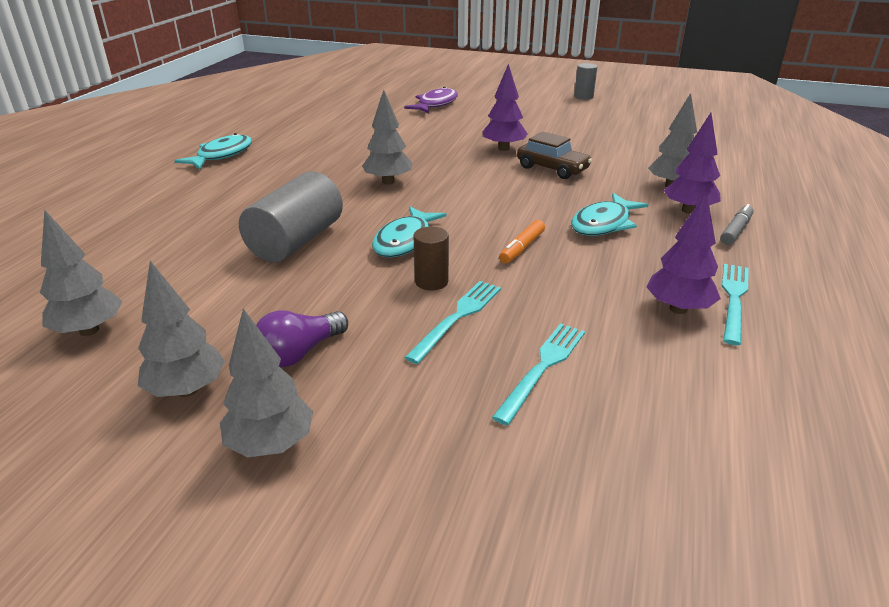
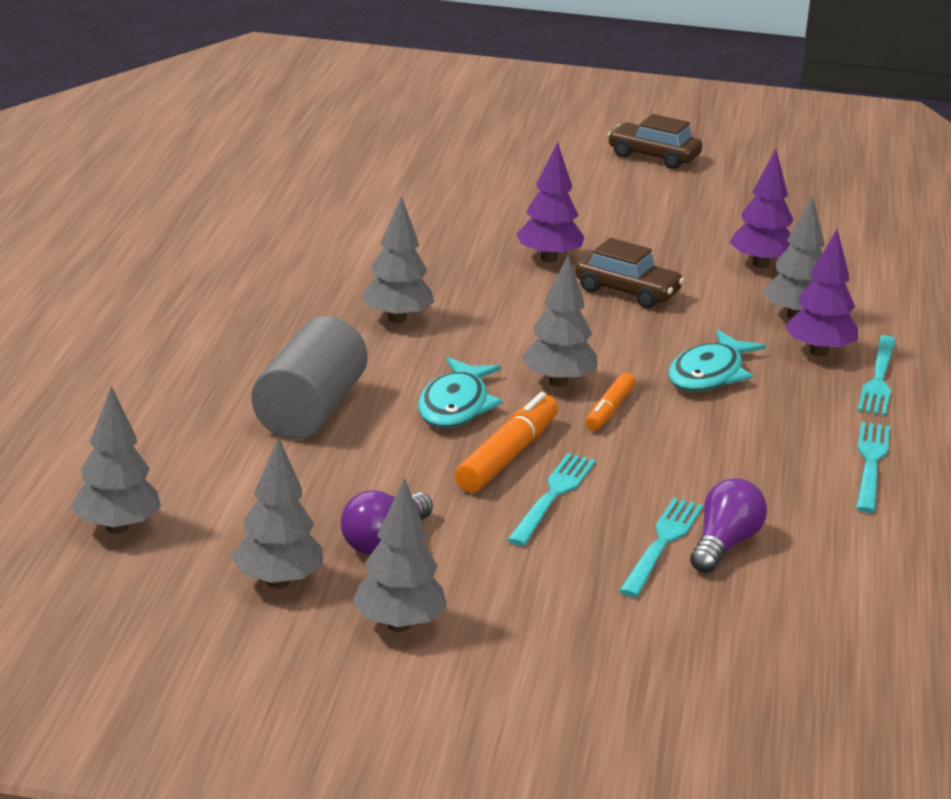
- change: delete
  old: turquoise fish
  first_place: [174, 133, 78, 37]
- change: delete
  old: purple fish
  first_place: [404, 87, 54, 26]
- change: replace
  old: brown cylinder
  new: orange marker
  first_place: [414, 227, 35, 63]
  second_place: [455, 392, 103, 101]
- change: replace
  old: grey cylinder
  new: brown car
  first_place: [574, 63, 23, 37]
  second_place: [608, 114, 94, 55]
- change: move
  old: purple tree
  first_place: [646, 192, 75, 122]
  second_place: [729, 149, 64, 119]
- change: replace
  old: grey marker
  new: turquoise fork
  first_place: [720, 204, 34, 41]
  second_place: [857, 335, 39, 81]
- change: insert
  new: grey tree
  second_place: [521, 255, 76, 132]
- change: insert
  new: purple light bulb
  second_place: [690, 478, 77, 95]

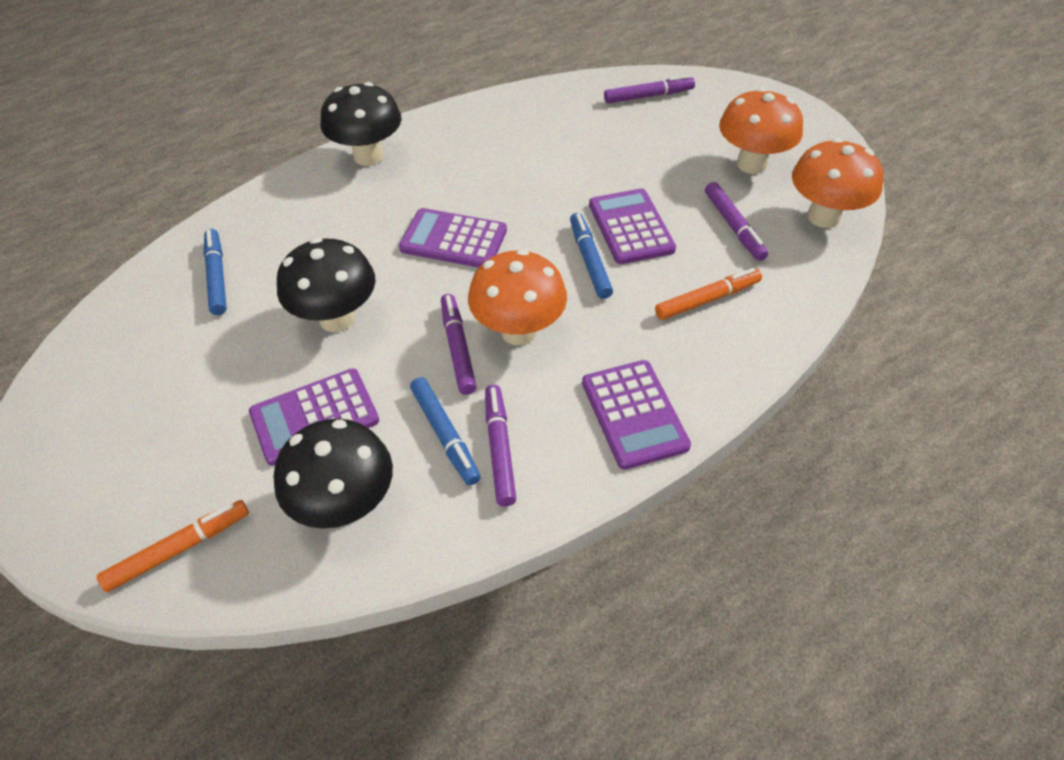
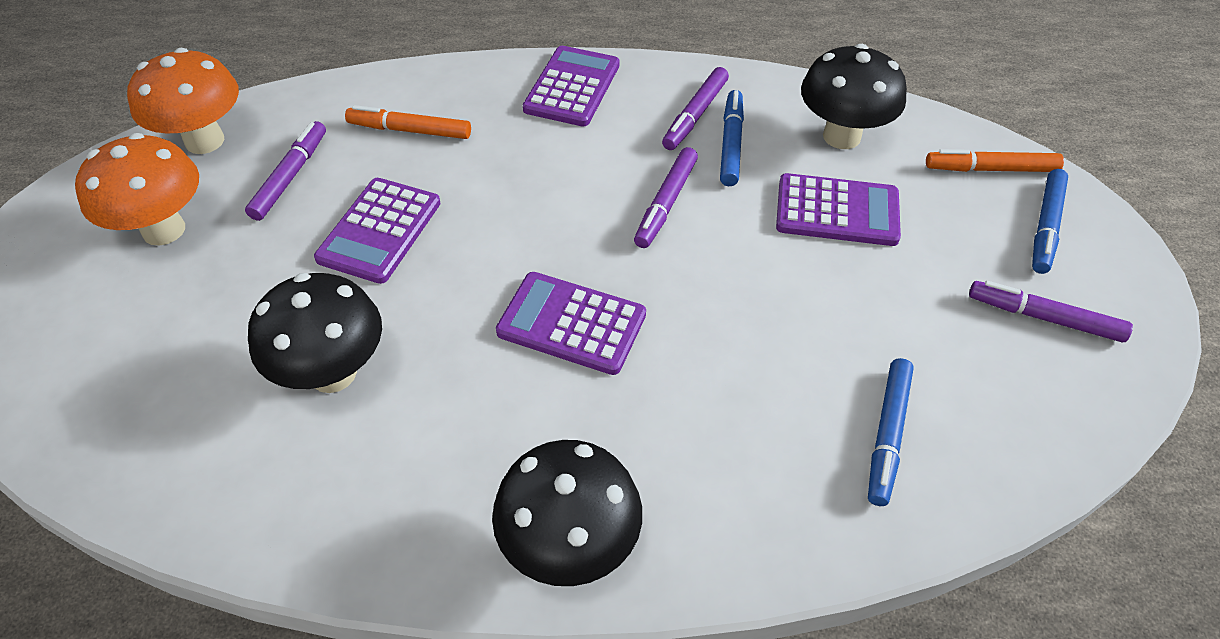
- change: move
  old: black mushroom
  first_place: [277, 238, 98, 94]
  second_place: [248, 273, 134, 120]
- change: rotate
  old: purple calculator
  first_place: [399, 208, 108, 60]
  second_place: [496, 272, 150, 103]
  degrees: 150
- change: delete
  old: orange mushroom
  first_place: [468, 249, 99, 96]
- change: move
  old: blue marker
  first_place: [570, 213, 43, 86]
  second_place: [1032, 169, 36, 105]
- change: move
  old: purple marker
  first_place: [604, 75, 91, 28]
  second_place: [969, 281, 164, 61]

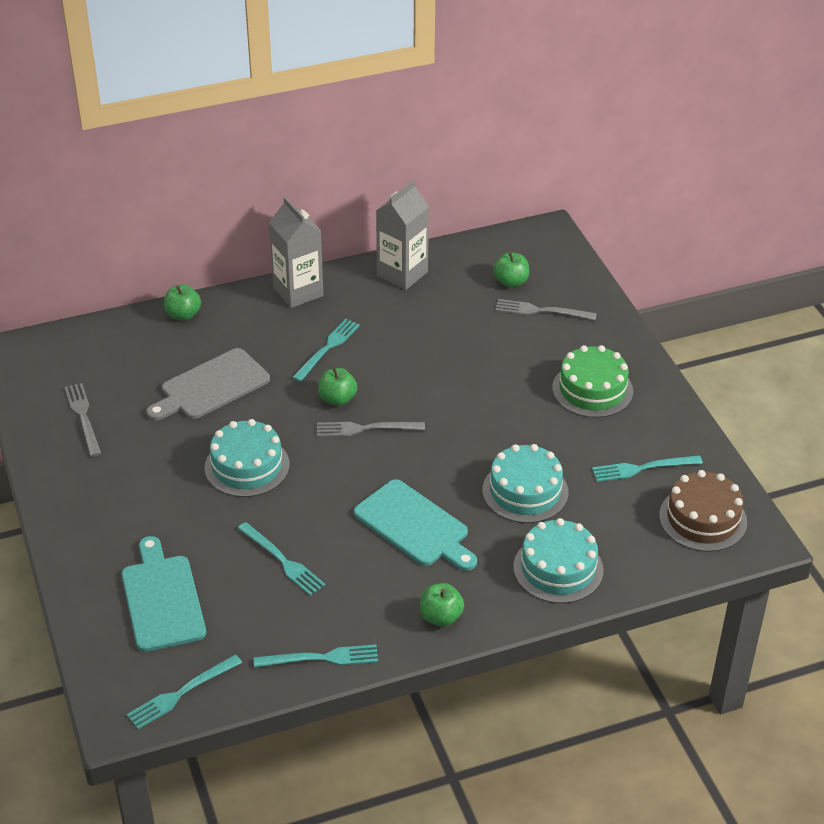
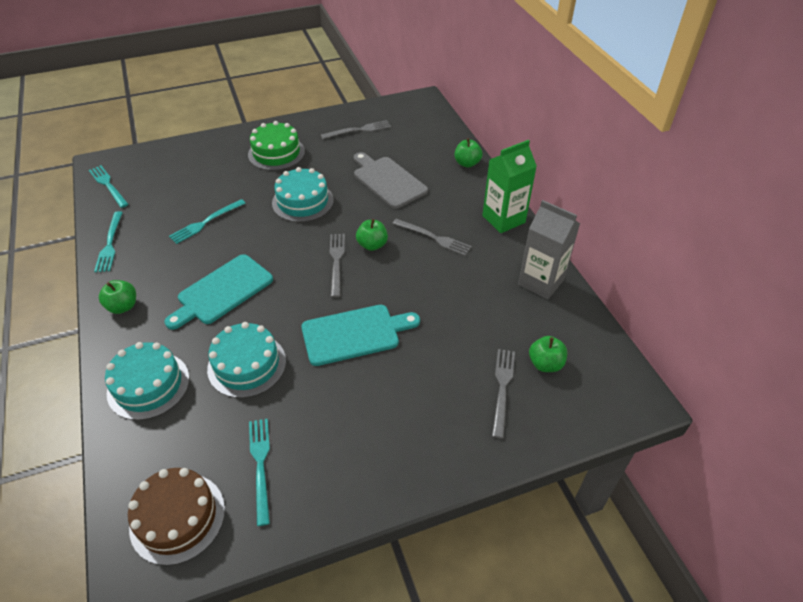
- change: move
  old: turquoise cutting board
  first_place: [122, 536, 84, 116]
  second_place: [301, 305, 119, 61]
- change: recolor
  old: grey carton
  new: green carton
  first_place: [269, 197, 54, 111]
  second_place: [482, 140, 55, 93]
- change: recolor
  old: turquoise fork
  new: grey fork
  first_place: [292, 319, 68, 63]
  second_place: [392, 219, 80, 37]
- change: move
  old: green cake
  first_place: [552, 345, 81, 73]
  second_place: [248, 121, 57, 50]

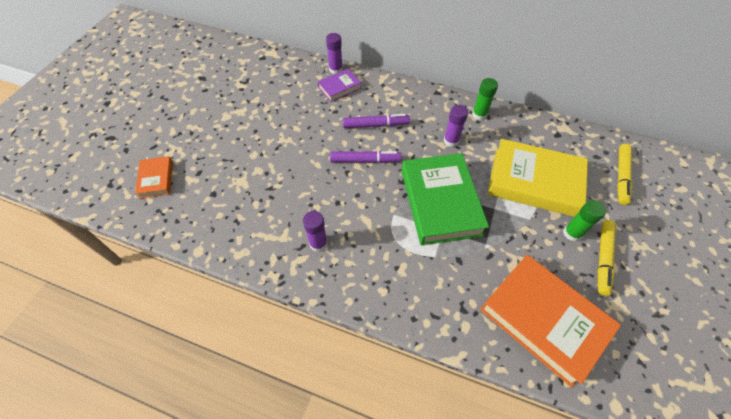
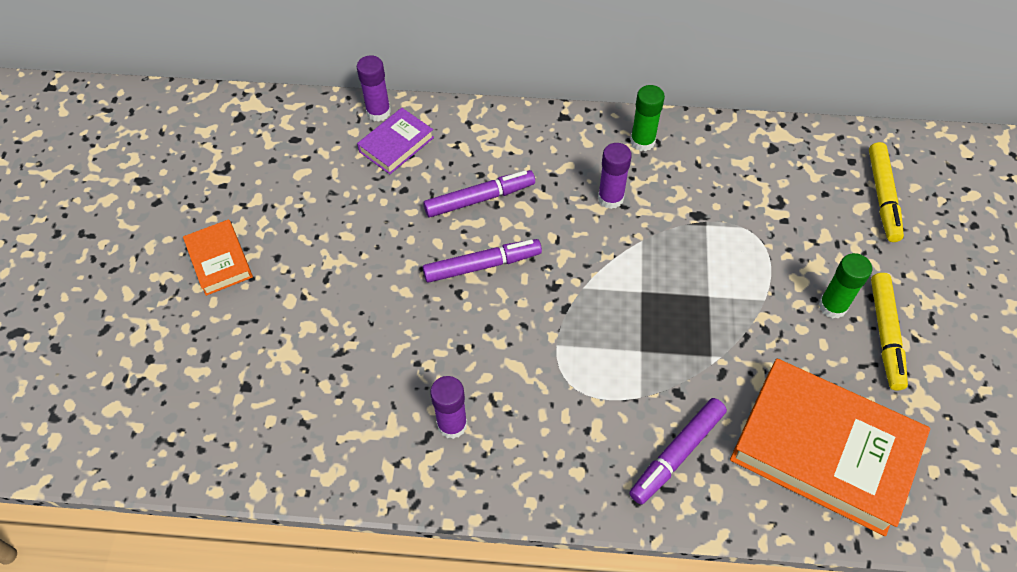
- change: move
  old: orange book
  first_place: [135, 156, 38, 43]
  second_place: [183, 219, 70, 77]
- change: delete
  old: green book
  first_place: [402, 153, 87, 93]
- change: delete
  old: yellow book
  first_place: [488, 139, 100, 78]
- change: insert
  new: purple marker
  second_place: [629, 398, 98, 107]

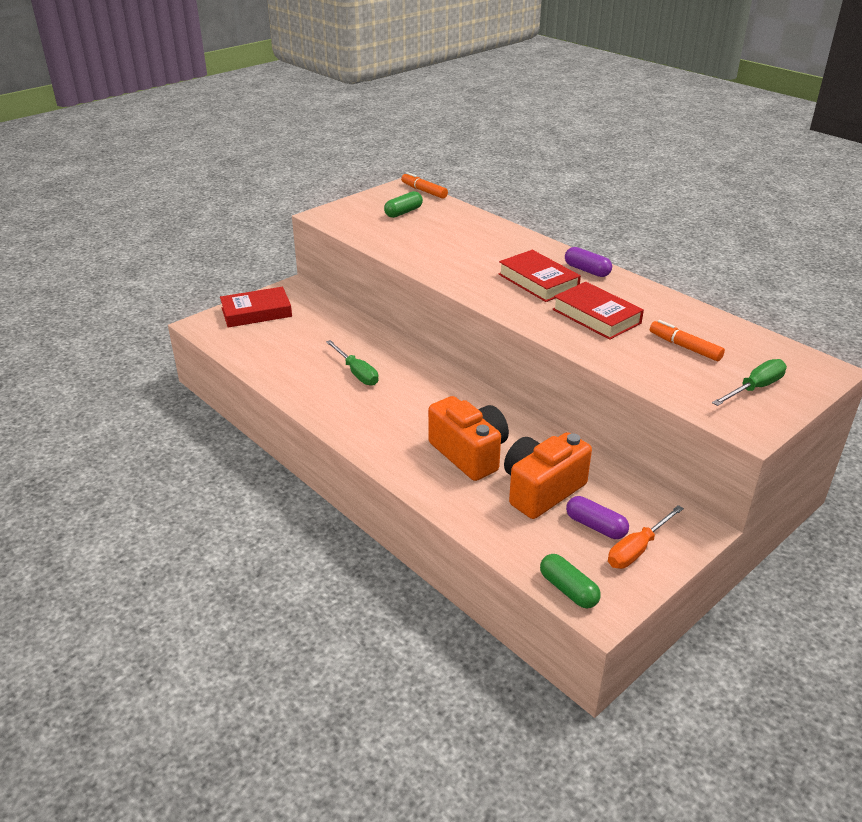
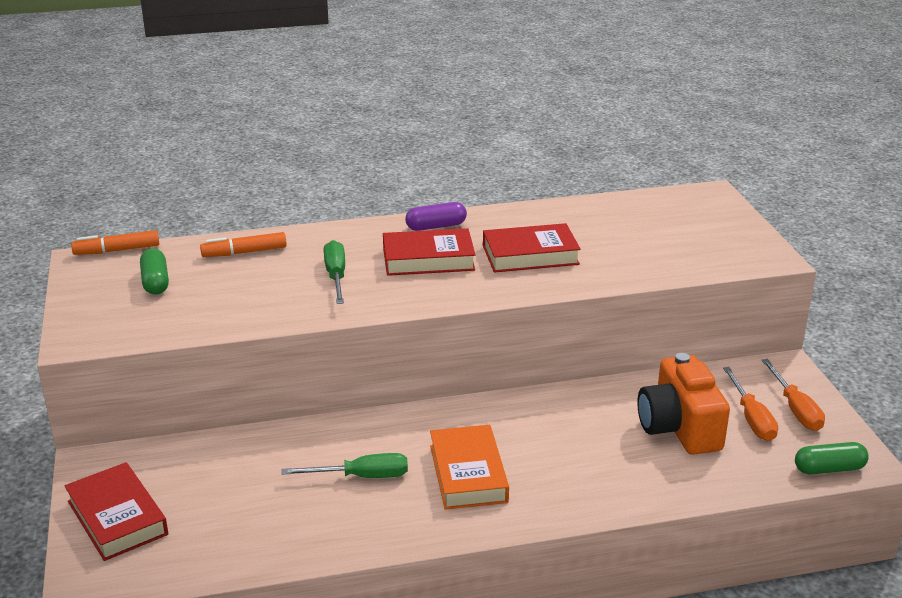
- change: rotate
  old: red book
  first_place: [220, 287, 72, 41]
  second_place: [64, 462, 104, 99]
  degrees: -45
- change: delete
  old: orange camera
  first_place: [428, 396, 81, 85]
- change: replace
  old: purple capsule
  new: orange screwdriver
  first_place: [566, 496, 63, 43]
  second_place: [723, 367, 55, 74]
- change: move
  old: orange marker
  first_place: [650, 320, 75, 41]
  second_place: [200, 232, 87, 25]
- change: move
  old: green screwdriver
  first_place: [712, 359, 75, 47]
  second_place: [324, 240, 21, 64]
- change: insert
  new: orange book
  second_place: [430, 425, 79, 85]

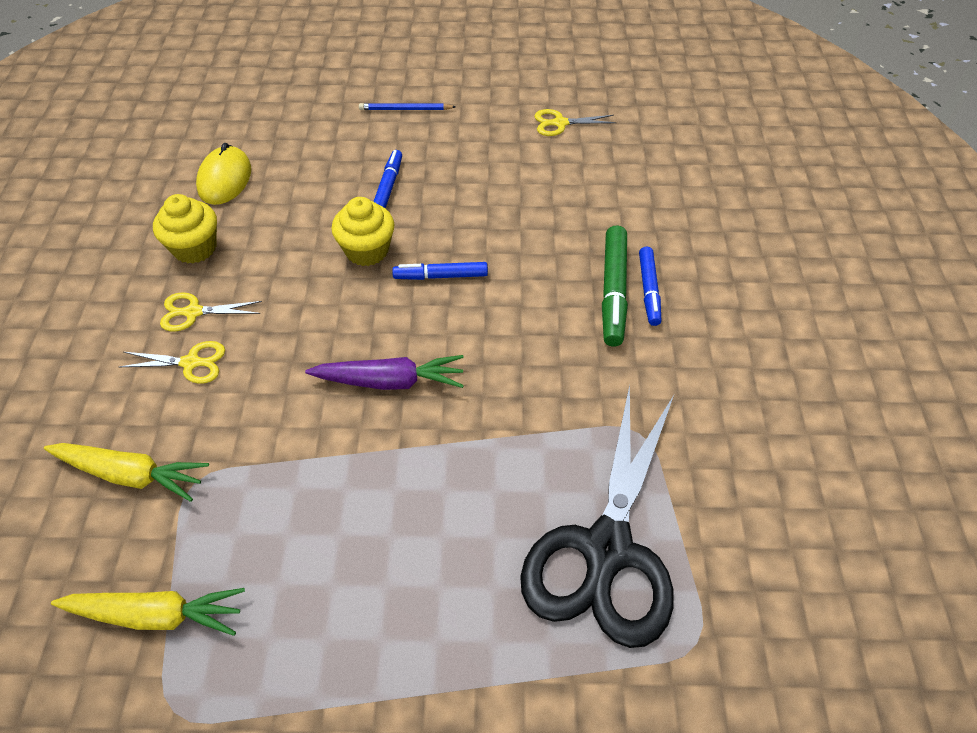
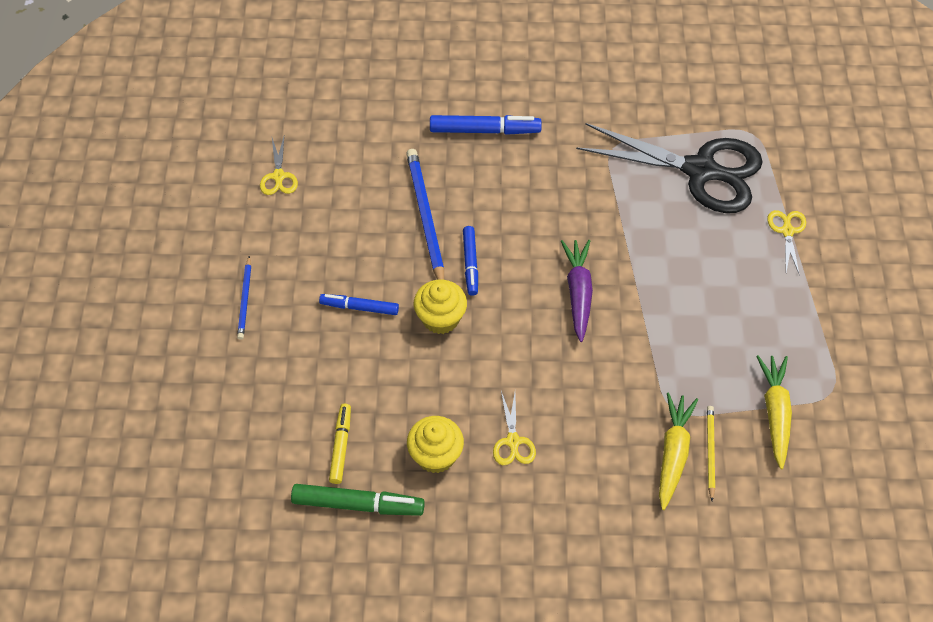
- change: move
  old: yellow scissors
  first_place: [119, 341, 106, 43]
  second_place: [767, 210, 39, 63]
- change: replace
  old: yellow mouse
  new: yellow marker
  first_place: [196, 143, 55, 62]
  second_place: [329, 404, 22, 80]
- change: move
  old: green marker
  first_place: [602, 225, 26, 122]
  second_place: [291, 484, 134, 32]
- change: resize
  old: blue marker
  first_place: [639, 247, 22, 79]
  second_place: [430, 115, 112, 20]
  factor: 1.52
- change: insert
  new: blue pencil
  second_place: [406, 149, 38, 131]
- change: insert
  new: yellow pencil
  second_place: [707, 406, 8, 95]

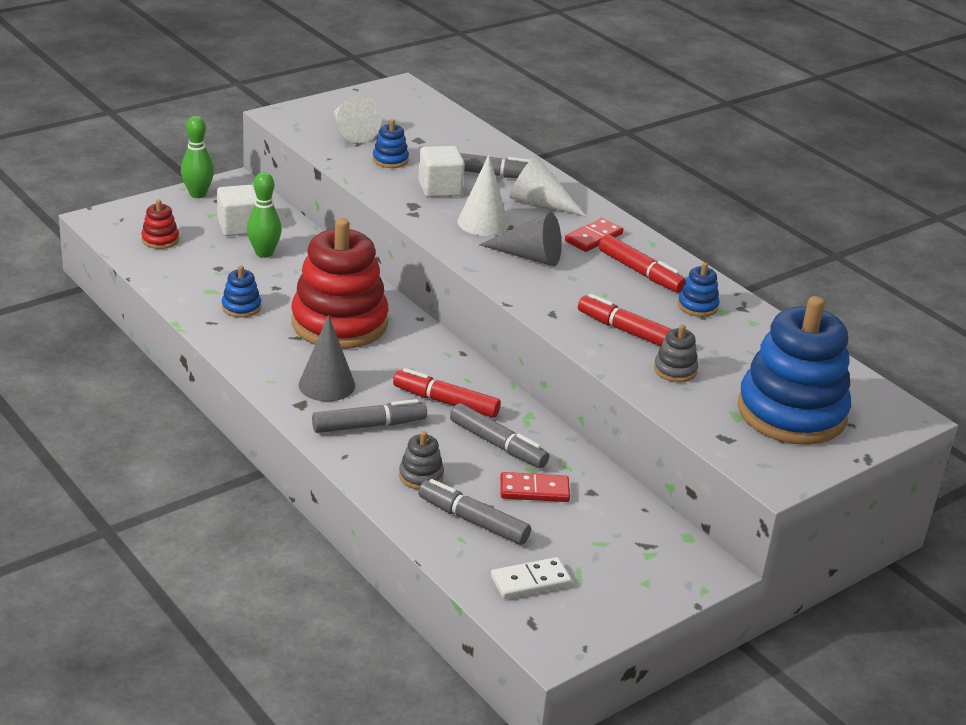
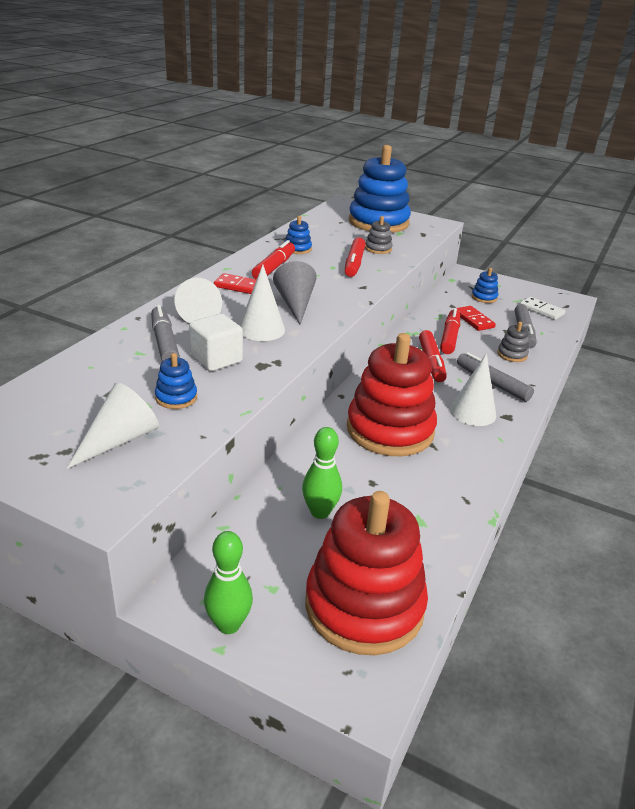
- change: resize
  old: red stacking toy
  first_place: [141, 199, 38, 50]
  second_place: [305, 491, 123, 164]
  factor: 2.44
- change: delete
  old: white cube
  first_place: [217, 185, 40, 51]
- change: move
  old: blue stacking toy
  first_place: [222, 265, 39, 53]
  second_place: [471, 268, 27, 35]
- change: recolor
  old: grey cone
  new: white cone
  first_place: [299, 315, 56, 87]
  second_place: [450, 353, 46, 73]
- change: recolor
  old: grey marker
  new: red marker
  first_place: [450, 403, 99, 65]
  second_place: [440, 308, 20, 46]

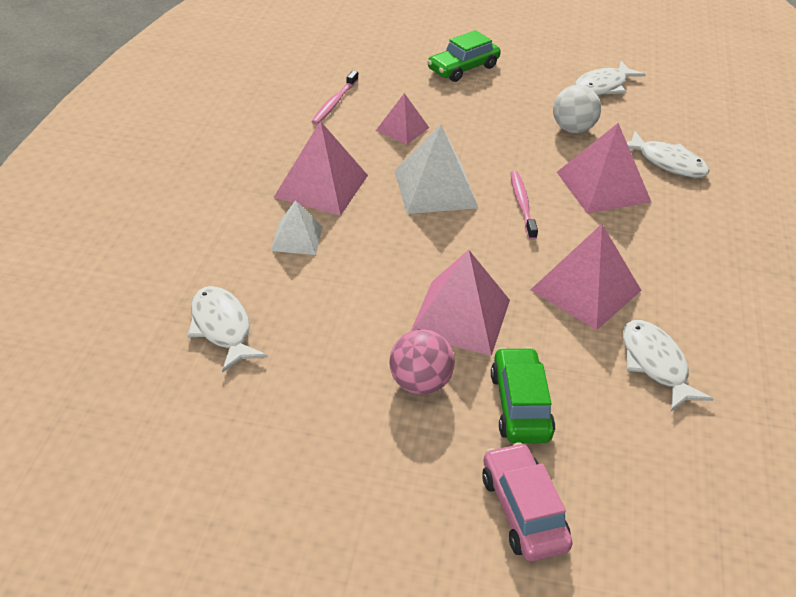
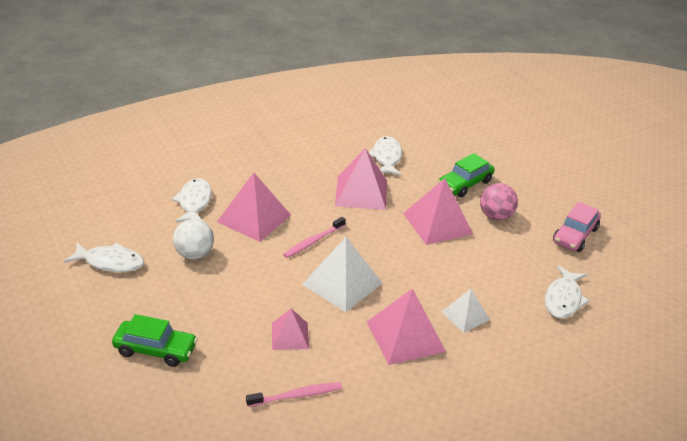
- change: move
  old: pink car
  first_place: [482, 442, 91, 119]
  second_place: [553, 202, 48, 50]
- change: rotate
  old: white fish
  first_place: [623, 320, 90, 91]
  second_place: [368, 136, 34, 40]
  degrees: 150

